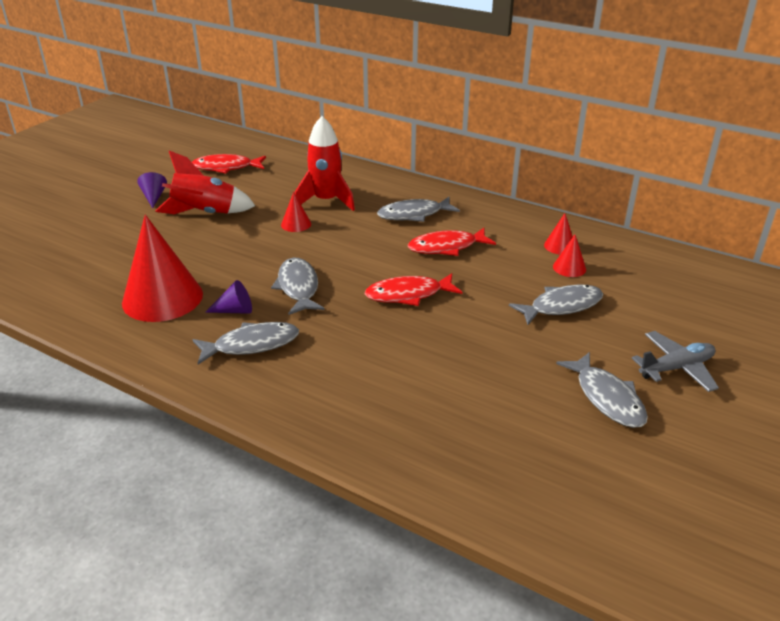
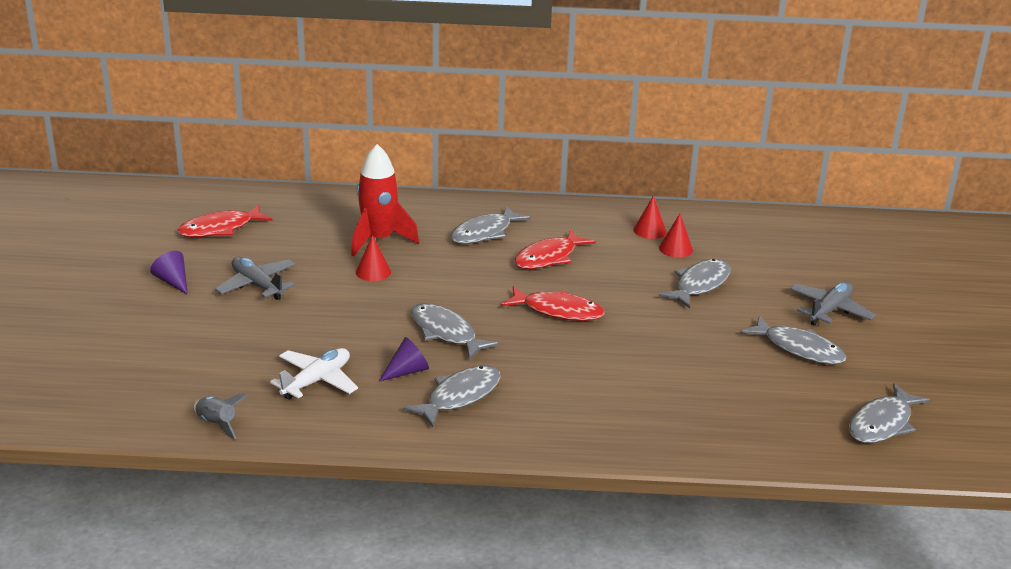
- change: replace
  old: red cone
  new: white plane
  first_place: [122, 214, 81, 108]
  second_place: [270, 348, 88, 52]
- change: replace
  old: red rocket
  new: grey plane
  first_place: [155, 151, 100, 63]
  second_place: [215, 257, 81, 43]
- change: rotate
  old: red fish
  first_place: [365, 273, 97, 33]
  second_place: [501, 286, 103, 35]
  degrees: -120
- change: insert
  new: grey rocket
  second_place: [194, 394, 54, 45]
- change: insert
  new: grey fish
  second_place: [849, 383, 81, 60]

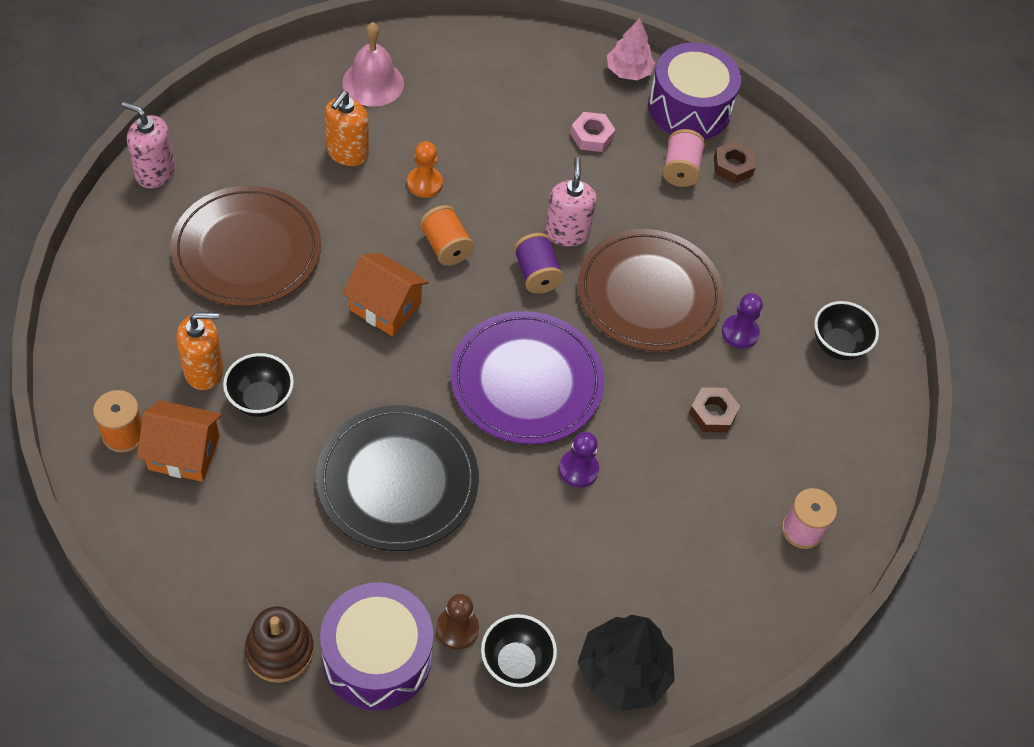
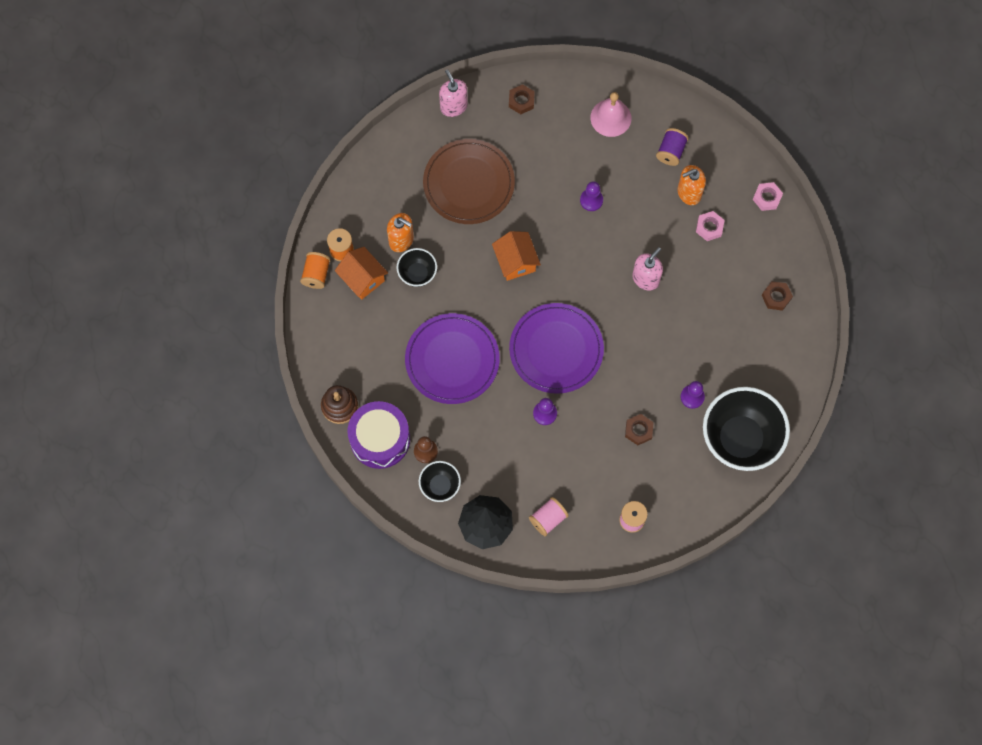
- change: recolor
  old: black plate
  new: purple plate
  first_place: [316, 405, 163, 146]
  second_place: [405, 313, 95, 91]
- change: move
  old: orange soap dispenser
  first_place: [325, 91, 44, 75]
  second_place: [677, 165, 29, 40]
- change: recolor
  old: orange pawn
  new: purple pawn
  first_place: [407, 141, 36, 57]
  second_place: [580, 181, 23, 30]
- change: move
  old: orange spool
  first_place: [420, 205, 54, 61]
  second_place: [300, 252, 31, 37]
- change: move
  old: purple spool
  first_place: [514, 233, 50, 61]
  second_place: [656, 128, 33, 38]
- change: delete
  old: brown plate
  first_place: [578, 229, 146, 123]
- change: replace
  old: pink tree
  new: pink nut
  first_place: [607, 18, 48, 62]
  second_place: [753, 182, 30, 29]
- change: delete
  old: purple drum
  first_place: [648, 43, 93, 96]
- change: move
  old: pink spool
  first_place: [663, 129, 42, 58]
  second_place: [529, 497, 40, 39]
- change: resize
  old: black bowl
  first_place: [814, 301, 65, 59]
  second_place: [703, 387, 87, 84]
  factor: 2.05
- change: insert
  new: brown nut
  second_place: [509, 84, 26, 30]

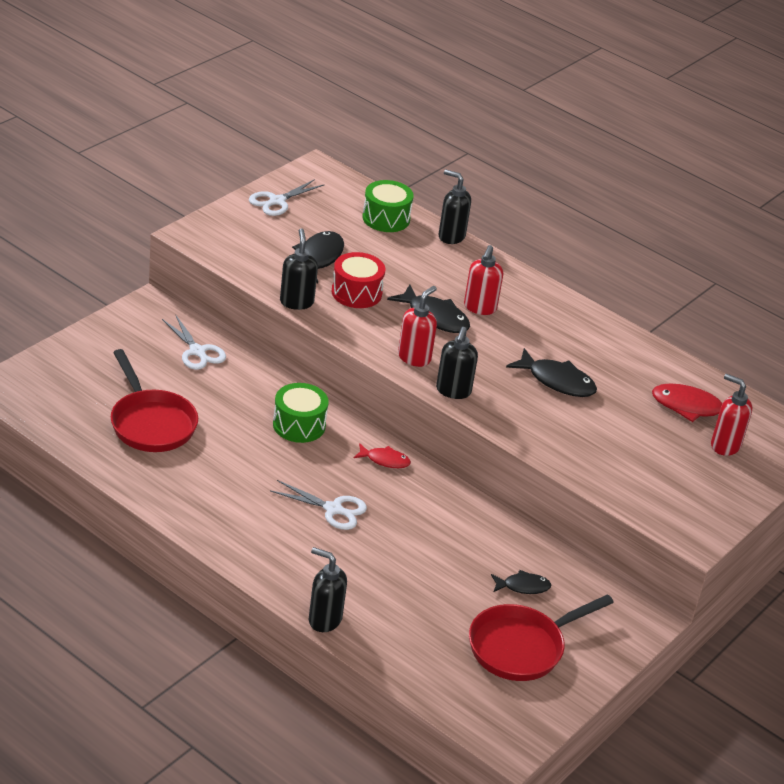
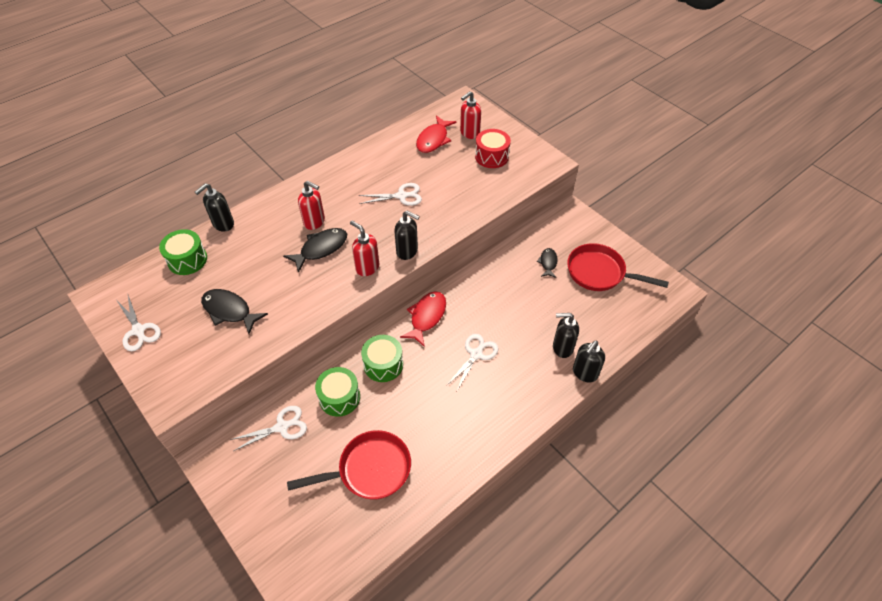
- change: move
  old: black soap dispenser
  first_place: [280, 228, 38, 82]
  second_place: [553, 313, 26, 45]
- change: move
  old: red drum
  first_place: [332, 252, 53, 56]
  second_place: [475, 129, 36, 39]
- change: resize
  old: red fish
  first_place: [354, 443, 57, 25]
  second_place: [400, 291, 46, 56]
  factor: 1.65
- change: rotate
  old: red pan
  first_place: [469, 594, 145, 87]
  second_place: [567, 243, 102, 48]
  degrees: 135
- change: replace
  old: black fish
  new: white scissors
  first_place: [506, 348, 91, 49]
  second_place: [359, 183, 63, 23]
- change: insert
  new: green drum
  second_place: [315, 367, 45, 50]

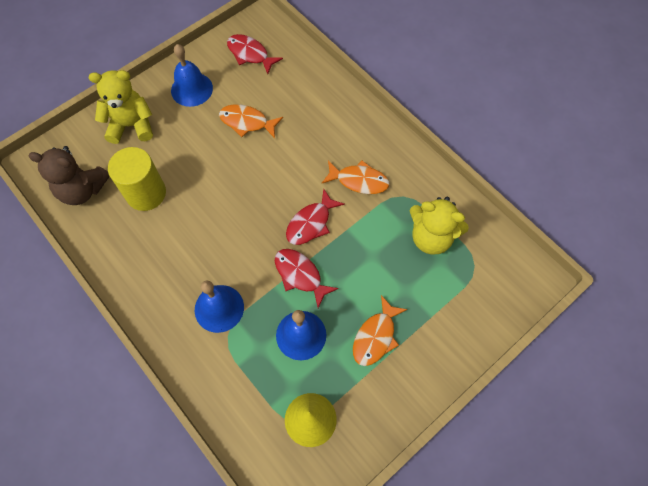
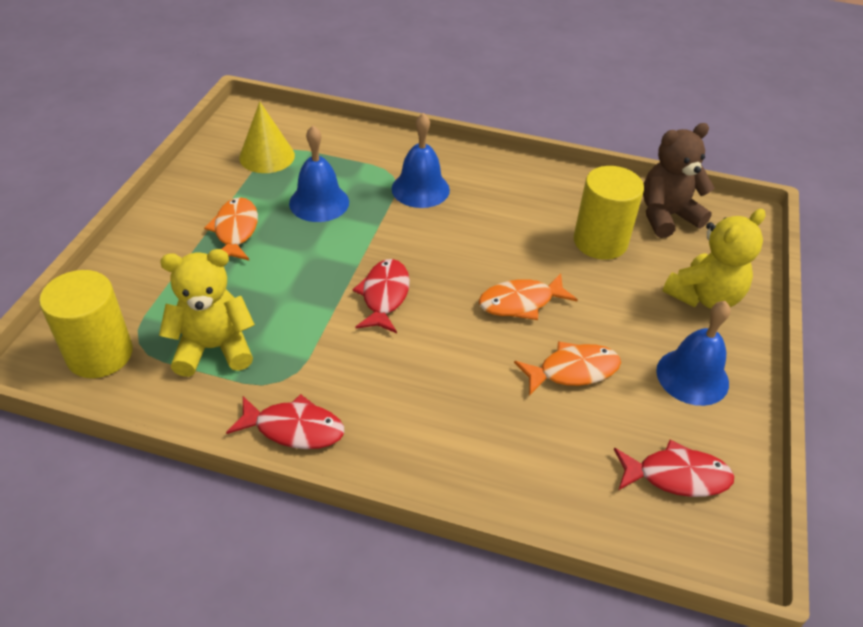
- change: move
  old: red fish
  first_place: [275, 249, 64, 59]
  second_place: [226, 394, 118, 55]
- change: move
  old: orange fish
  first_place: [321, 160, 68, 34]
  second_place: [479, 273, 99, 47]
- change: insert
  new: yellow cylinder
  second_place: [39, 270, 94, 108]

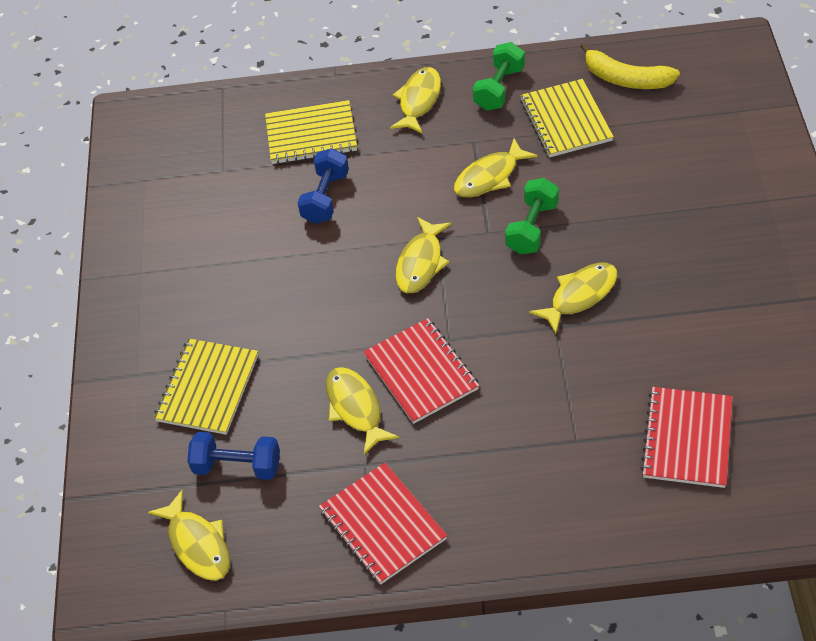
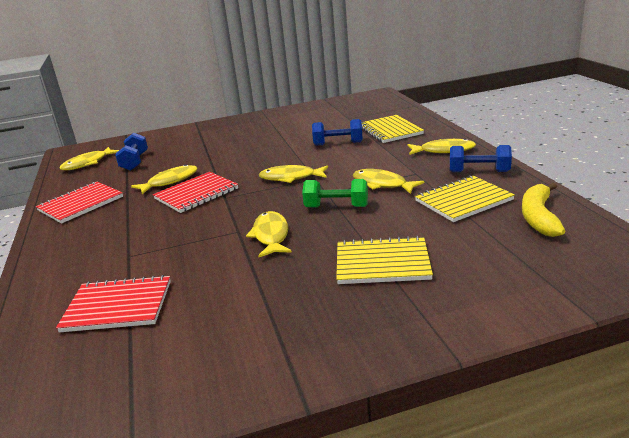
- change: move
  old: yellow notebook
  first_place: [154, 338, 104, 97]
  second_place: [336, 236, 97, 48]
- change: recolor
  old: green dumbbell
  new: blue dumbbell
  first_place: [473, 42, 52, 69]
  second_place: [450, 145, 62, 27]
- change: rotate
  old: yellow fish
  first_place: [529, 263, 88, 71]
  second_place: [246, 211, 46, 46]
  degrees: -135

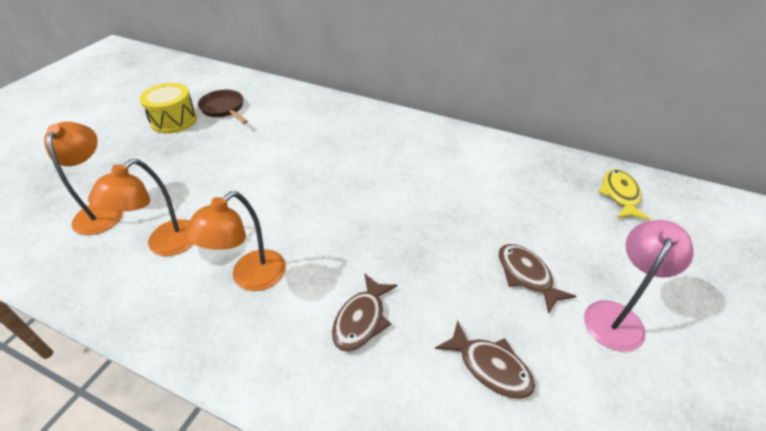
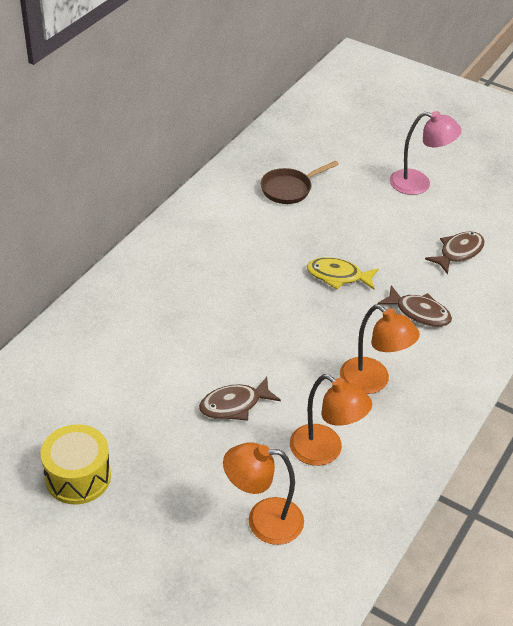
- change: move
  old: brown pan
  first_place: [198, 90, 50, 34]
  second_place: [261, 161, 78, 43]
- change: move
  old: brown fish
  first_place: [499, 244, 77, 70]
  second_place: [199, 377, 82, 44]
- change: rotate
  old: pink lamp
  first_place: [584, 220, 110, 132]
  second_place: [390, 111, 72, 84]
  degrees: 150
- change: move
  old: yellow fish
  first_place: [598, 169, 53, 52]
  second_place: [307, 257, 72, 33]

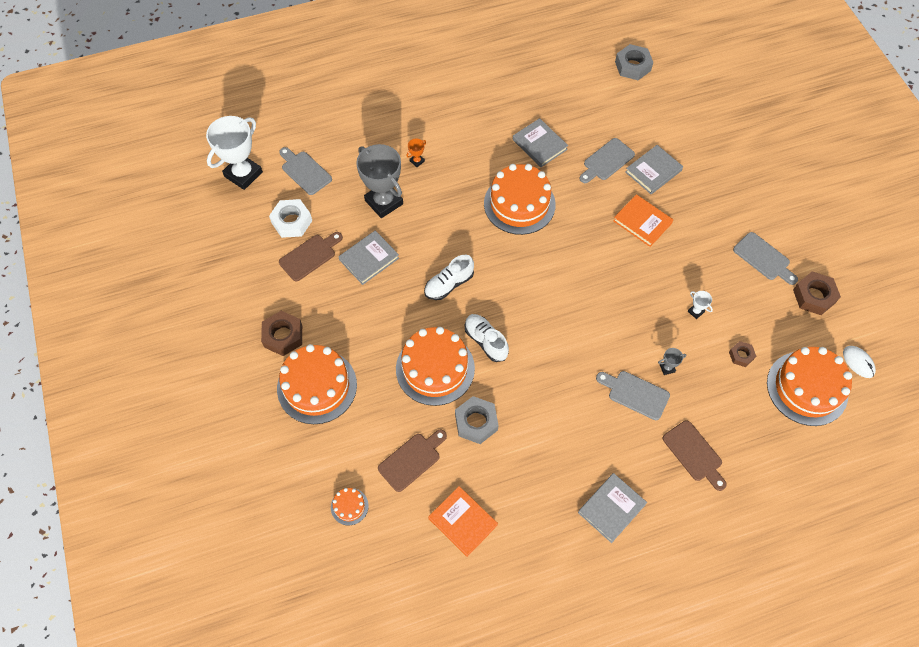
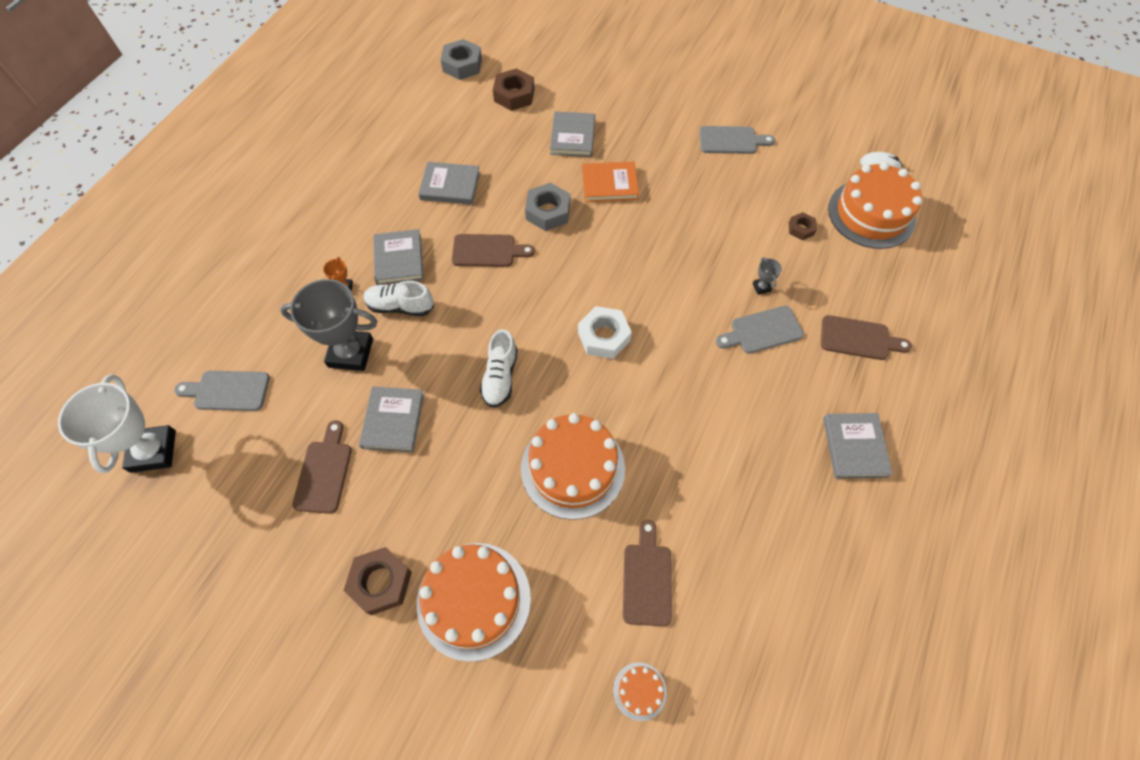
- change: move
  old: white nut
  first_place: [269, 199, 43, 39]
  second_place: [578, 306, 54, 53]
- change: delete
  old: orange book
  first_place: [428, 486, 70, 71]
- change: move
  old: grey nut
  first_place: [455, 396, 44, 48]
  second_place: [525, 183, 45, 48]
- change: move
  old: white shoe
  first_place: [465, 314, 44, 48]
  second_place: [364, 281, 70, 35]
- change: replace
  old: orange cake
  new: brown cutting board
  first_place: [484, 164, 72, 71]
  second_place: [452, 234, 83, 33]
- change: delete
  old: grey cutting board
  first_place: [579, 138, 56, 45]
- change: rotate
  old: grey trophy
  first_place: [658, 348, 28, 27]
  second_place: [753, 257, 29, 38]
  degrees: -45
- change: delete
  old: white trophy
  first_place: [688, 291, 25, 28]
- change: move
  old: brown nut
  first_place: [793, 271, 48, 44]
  second_place: [493, 68, 42, 43]
- change: insert
  new: grey book
  second_place: [373, 229, 51, 56]

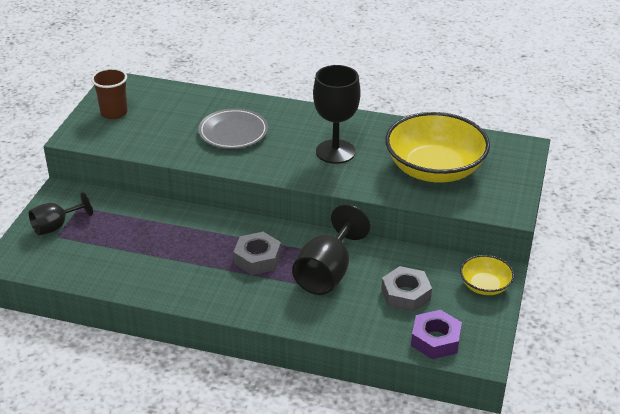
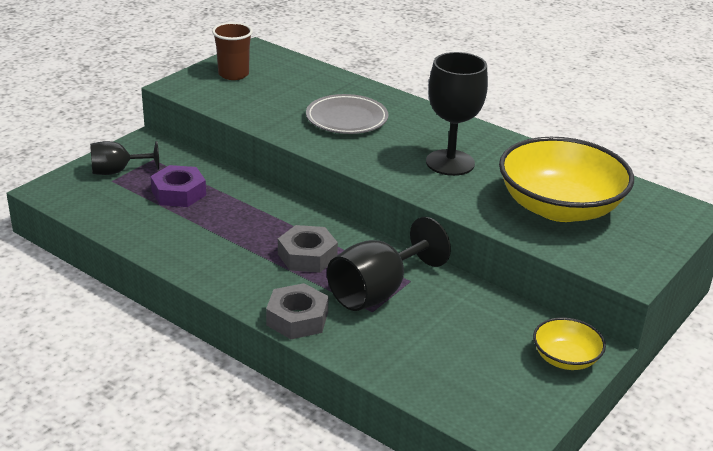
- change: move
  old: grey nut
  first_place: [381, 266, 51, 46]
  second_place: [266, 283, 63, 56]
- change: move
  old: purple nut
  first_place: [411, 310, 51, 49]
  second_place: [150, 165, 56, 42]

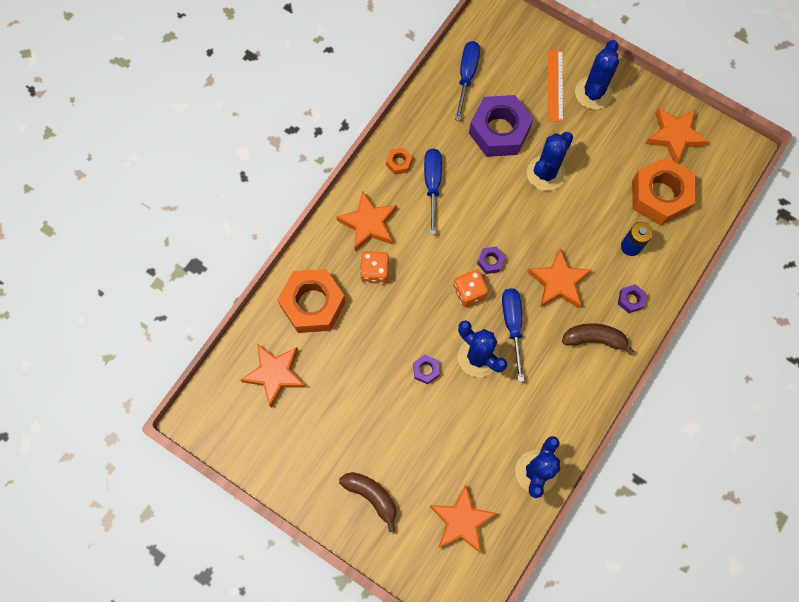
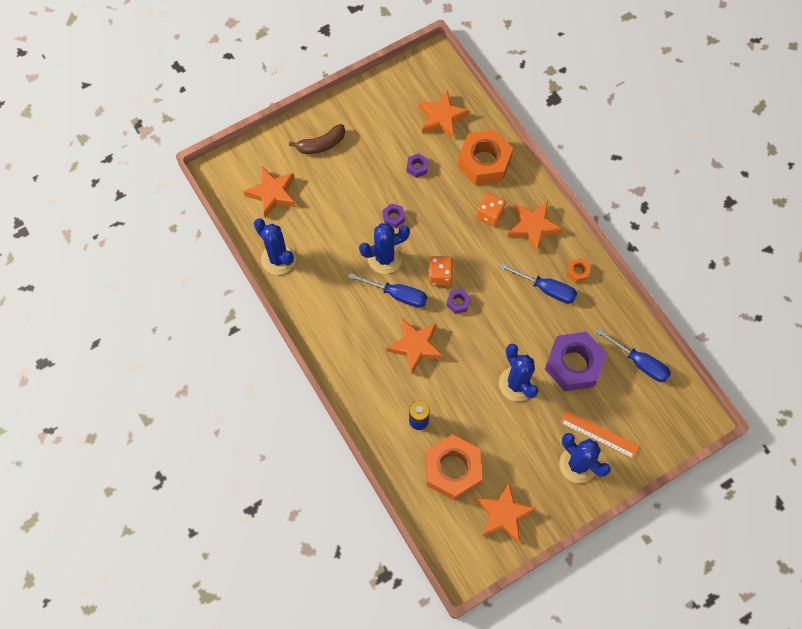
- change: delete
  old: brown banana
  first_place: [562, 323, 72, 32]
- change: move
  old: purple nut
  first_place: [618, 284, 28, 29]
  second_place: [407, 153, 21, 25]

